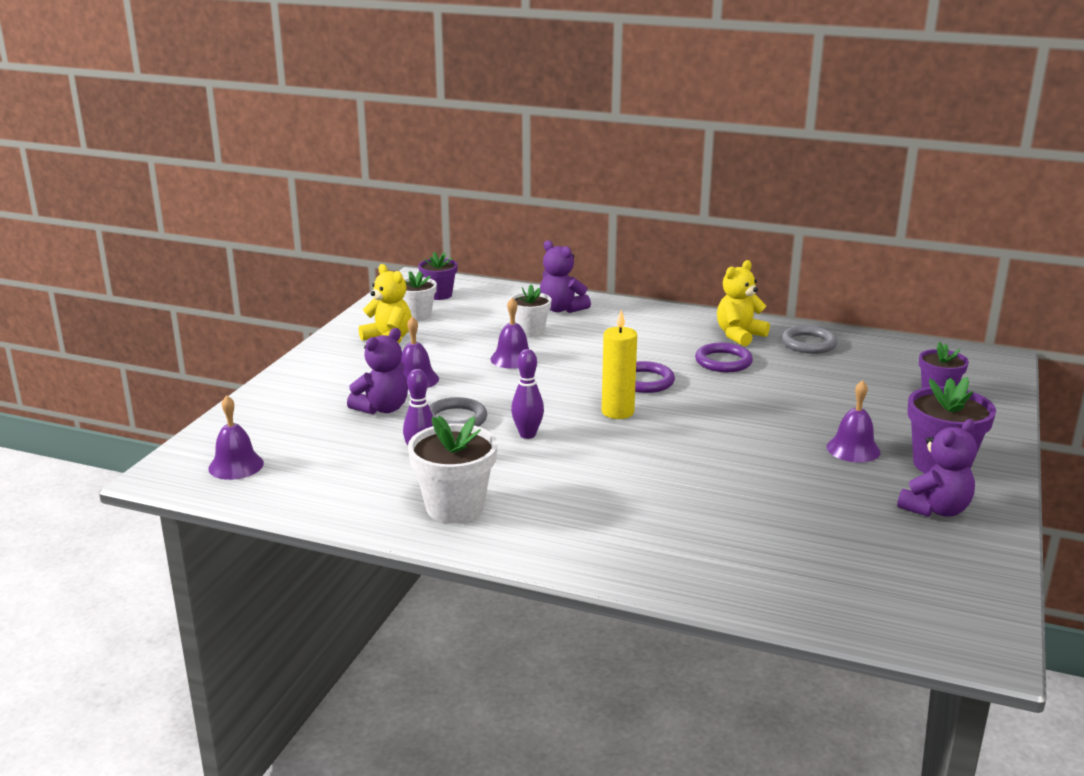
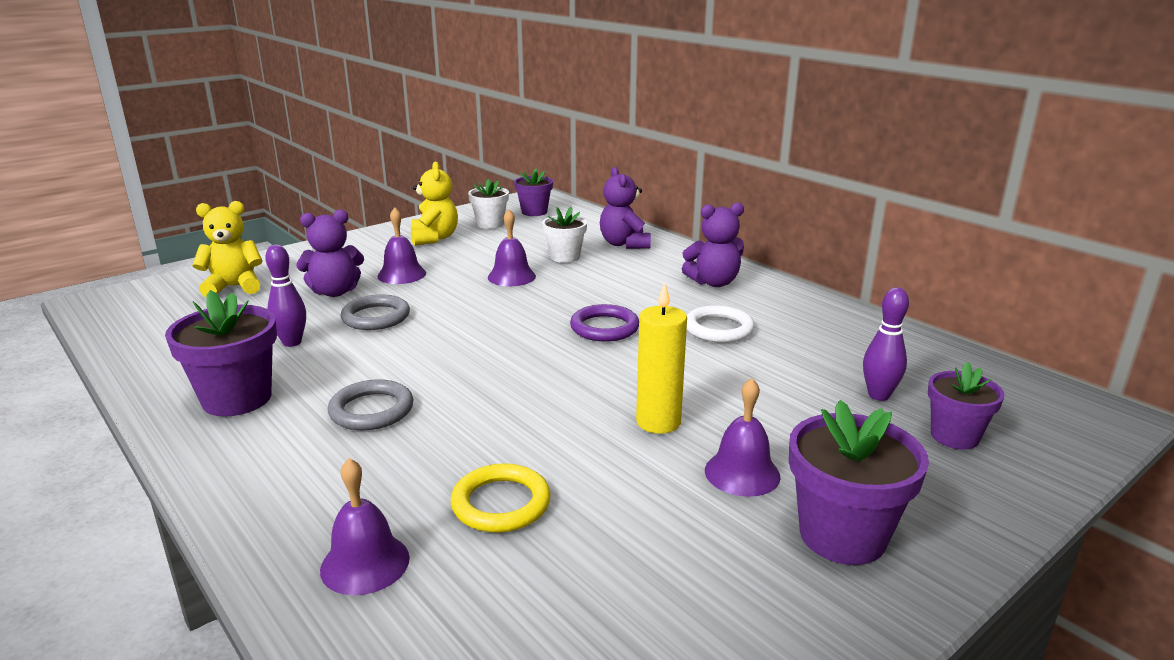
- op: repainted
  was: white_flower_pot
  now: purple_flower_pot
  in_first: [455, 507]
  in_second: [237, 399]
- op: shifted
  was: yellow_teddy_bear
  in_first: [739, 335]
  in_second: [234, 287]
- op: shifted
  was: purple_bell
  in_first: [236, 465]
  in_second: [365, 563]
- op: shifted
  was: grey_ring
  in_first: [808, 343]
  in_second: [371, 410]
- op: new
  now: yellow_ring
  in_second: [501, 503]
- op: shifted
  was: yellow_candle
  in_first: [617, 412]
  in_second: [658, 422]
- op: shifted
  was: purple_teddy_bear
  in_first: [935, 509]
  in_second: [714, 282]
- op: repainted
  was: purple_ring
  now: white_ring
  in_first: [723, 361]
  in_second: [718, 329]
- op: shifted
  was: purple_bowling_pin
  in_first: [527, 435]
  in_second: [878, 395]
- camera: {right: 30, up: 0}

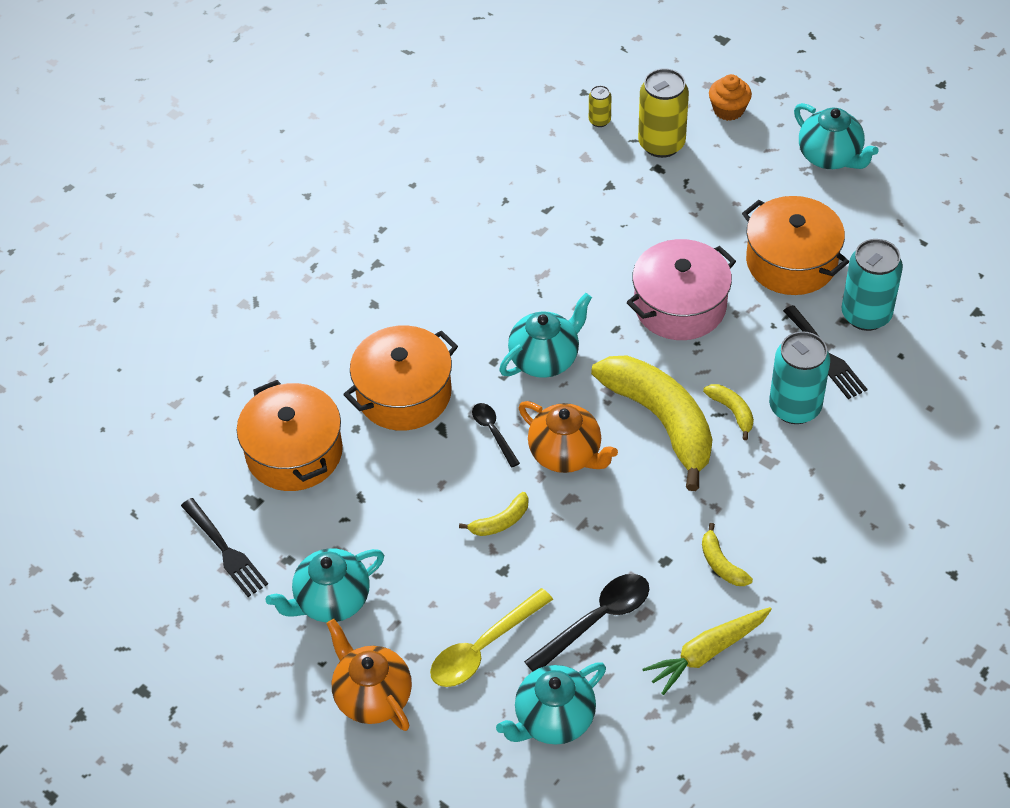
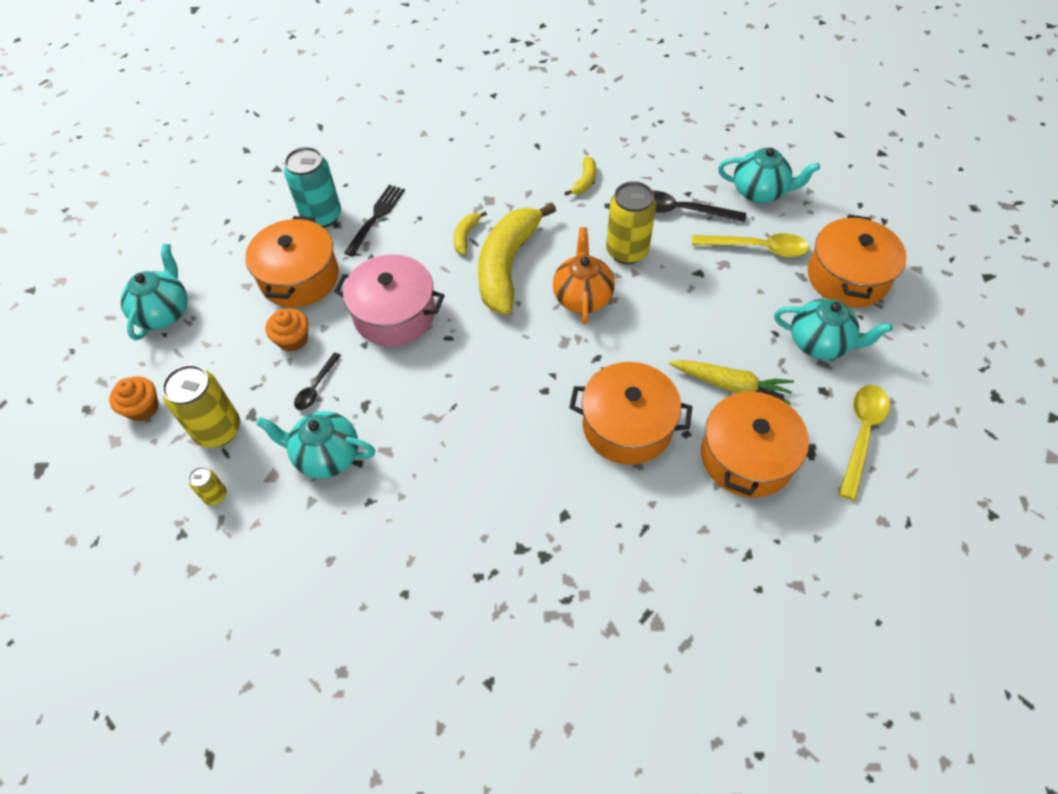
- op: shifted
  was: turquoise_teapot
  in_first: [545, 359]
  in_second: [326, 456]
- op: new
  now: orange_cupcake
  in_second: [293, 339]
- op: shifted
  was: black_spoon
  in_first: [493, 432]
  in_second: [316, 387]
- op: new
  now: yellow_can
  in_second: [627, 251]
- op: shifted
  was: yellow_carrot
  in_first: [707, 653]
  in_second: [731, 385]
- op: swapped
  was: orange_teapot
  now: orange_pot
  in_first: [372, 696]
  in_second: [847, 277]
- op: swapped
  was: black_fork
  now: yellow_spoon
  in_first: [224, 550]
  in_second: [861, 435]
- op: gone
  was: yellow_banana
  in_first: [500, 522]
- op: gone
  was: turquoise_can
  in_first: [795, 407]
- camera: {right: -130, up: 5}

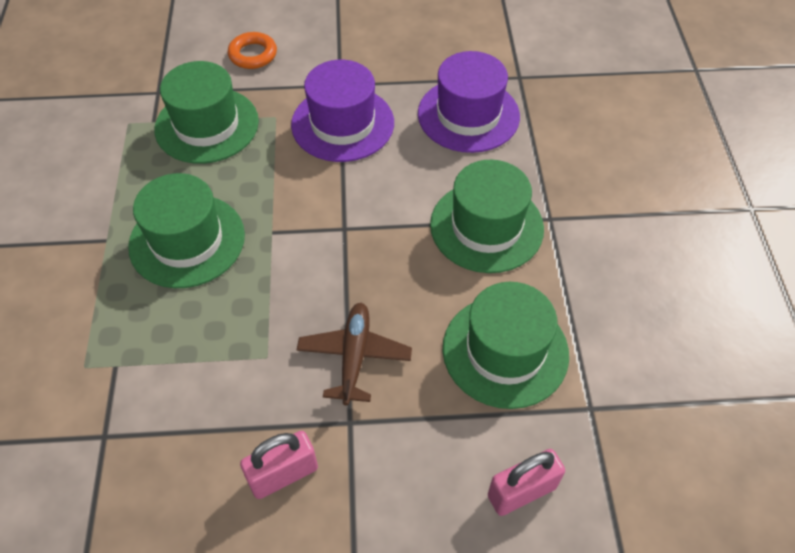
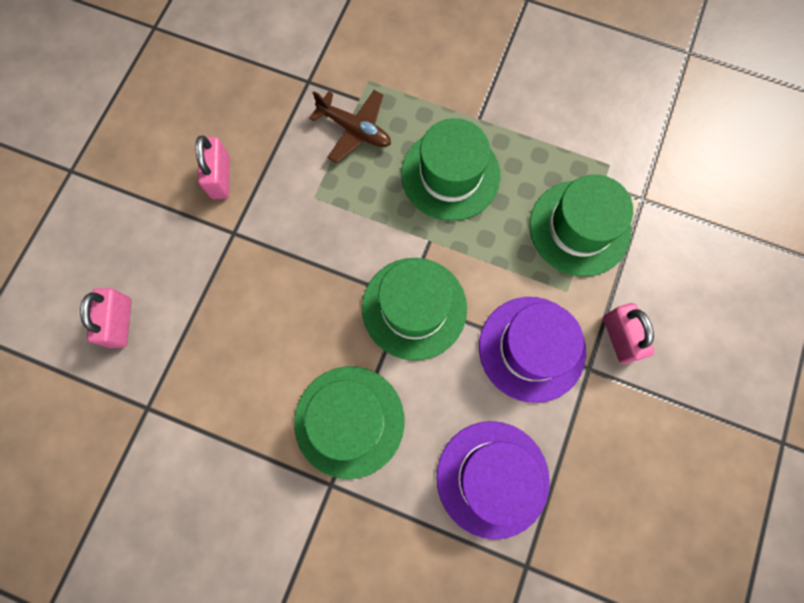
- op: shifted
  was: brown_plane
  in_first: [354, 356]
  in_second: [354, 130]
- op: shifted
  was: green_hat
  in_first: [505, 351]
  in_second: [414, 308]
- op: new
  now: pink_padlock
  in_second: [619, 337]
- op: gone
  was: orange_ring
  in_first: [253, 54]
- camera: {right: 115, up: 20}

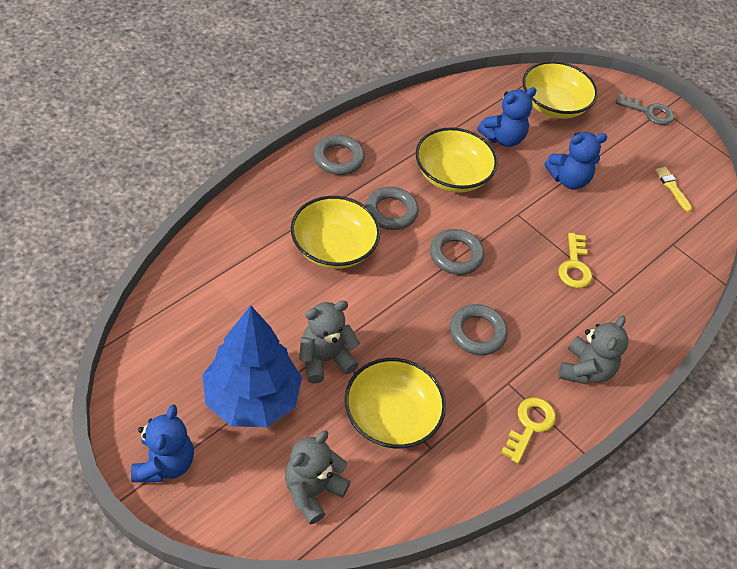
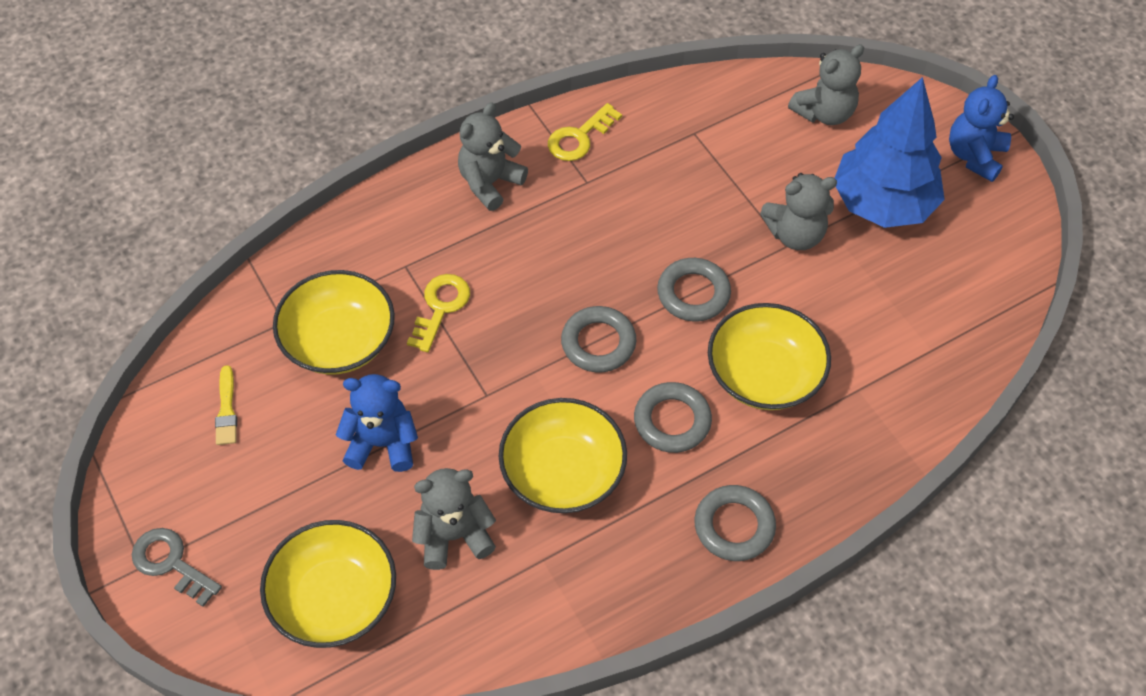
- op: shifted
  was: yellow_bowl
  in_first: [391, 417]
  in_second: [339, 341]
- op: repainted
  was: blue_teddy_bear
  now: grey_teddy_bear
  in_first: [503, 138]
  in_second: [454, 535]
- op: shifted
  was: grey_ring
  in_first: [477, 332]
  in_second: [693, 293]
- camera: {right: -160, up: 5}

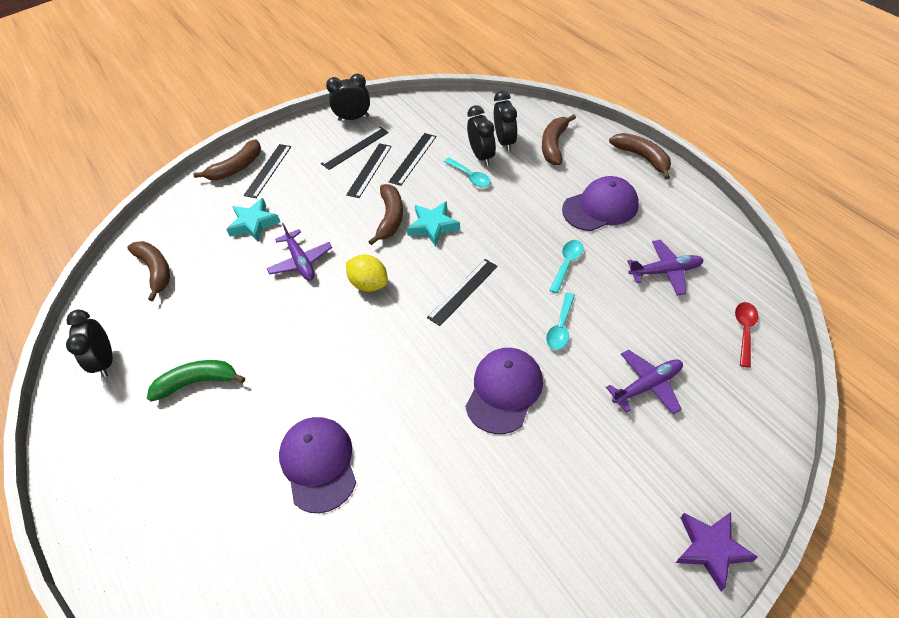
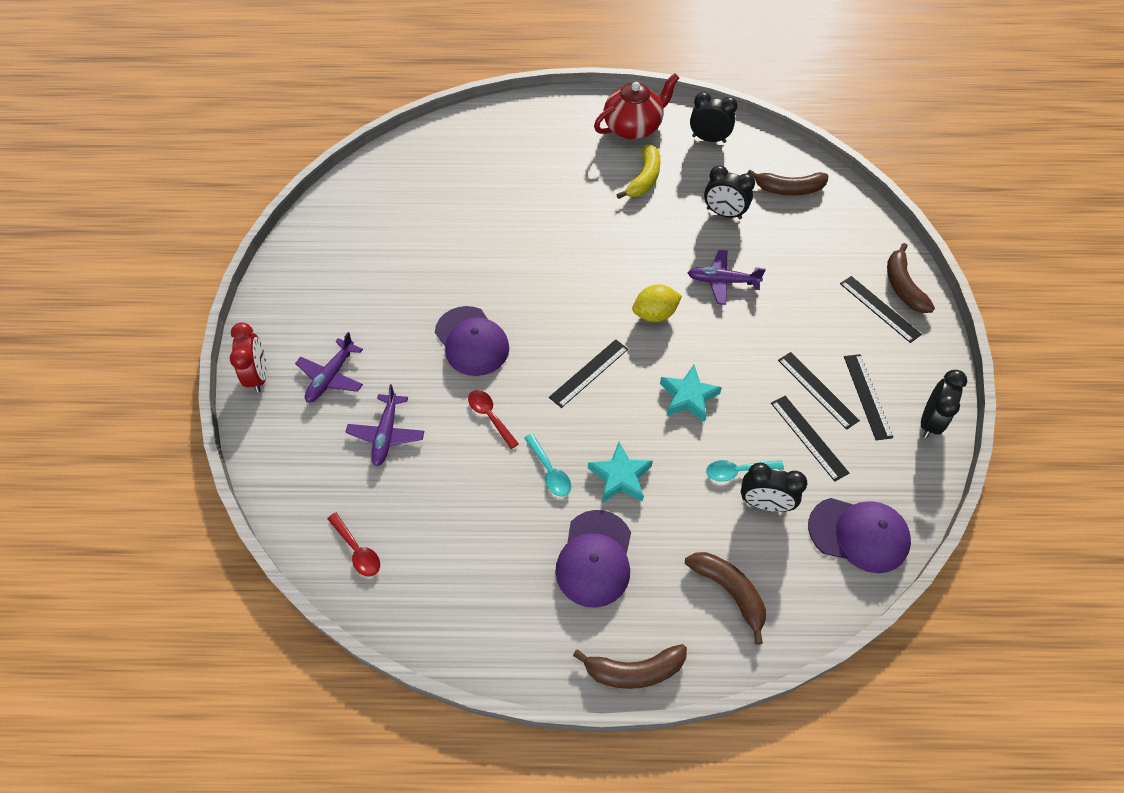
- op: swapped
  was: purple_star
  now: red_clock
  in_first: [710, 549]
  in_second: [259, 376]
- op: shifted
  was: purple_plane
  in_first: [665, 271]
  in_second: [331, 377]
- op: repainted
  was: turquoise_spoon
  now: red_spoon
  in_first: [560, 327]
  in_second: [490, 416]
- op: rotated
  was: black_ruler
  in_first: [463, 291]
  in_second: [589, 373]
  clockwise: 60
- op: shifted
  was: turquoise_star
  in_first: [254, 223]
  in_second: [620, 477]
- op: new
  now: red_teapot
  in_second: [633, 127]
- op: repainted
  was: green_banana
  now: yellow_banana
  in_first: [197, 382]
  in_second: [644, 179]
- op: shifted
  was: black_clock
  in_first: [505, 142]
  in_second: [724, 214]
- op: shifted
  was: purple_cap
  in_first: [318, 464]
  in_second: [858, 534]
- op: gone
  was: brown_banana
  in_first: [390, 218]
- camera: {right: 120, up: 5}

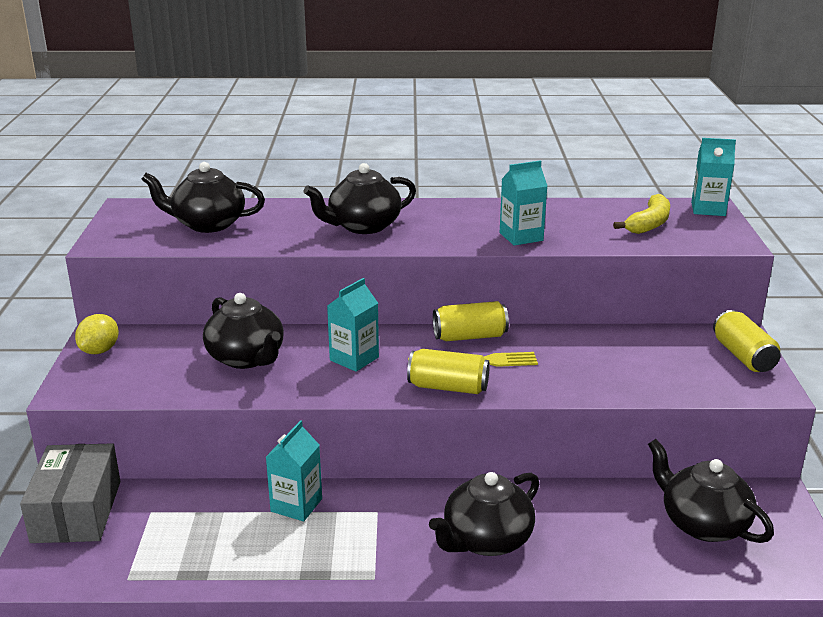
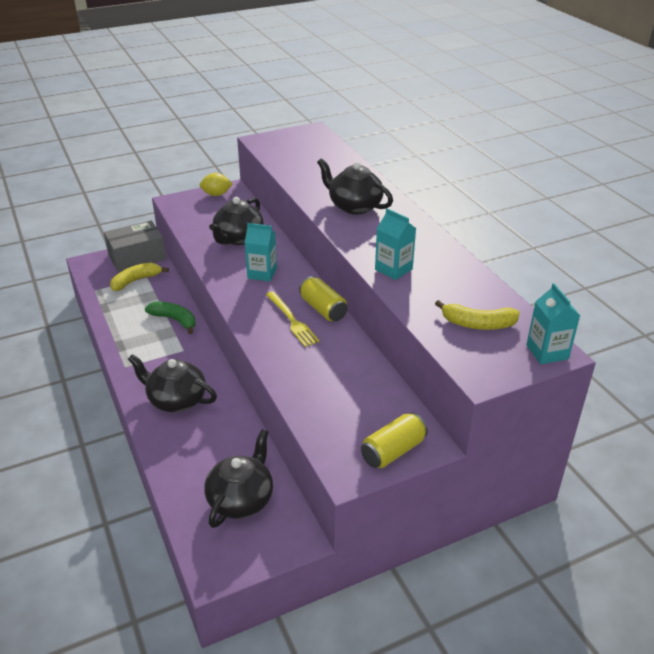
- op: new
  now: yellow_banana
  in_second: [136, 281]
- op: swapped
  was: turquoise_carton
  now: green_banana
  in_first: [296, 505]
  in_second: [174, 320]
- op: gone
  was: black_teapot
  in_first: [208, 224]
- op: gone
  was: yellow_can
  in_first: [448, 387]
- camera: {right: 65, up: 10}

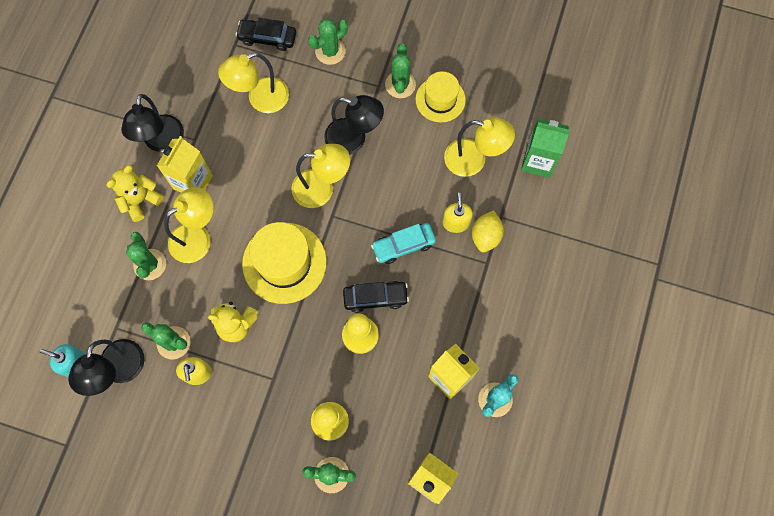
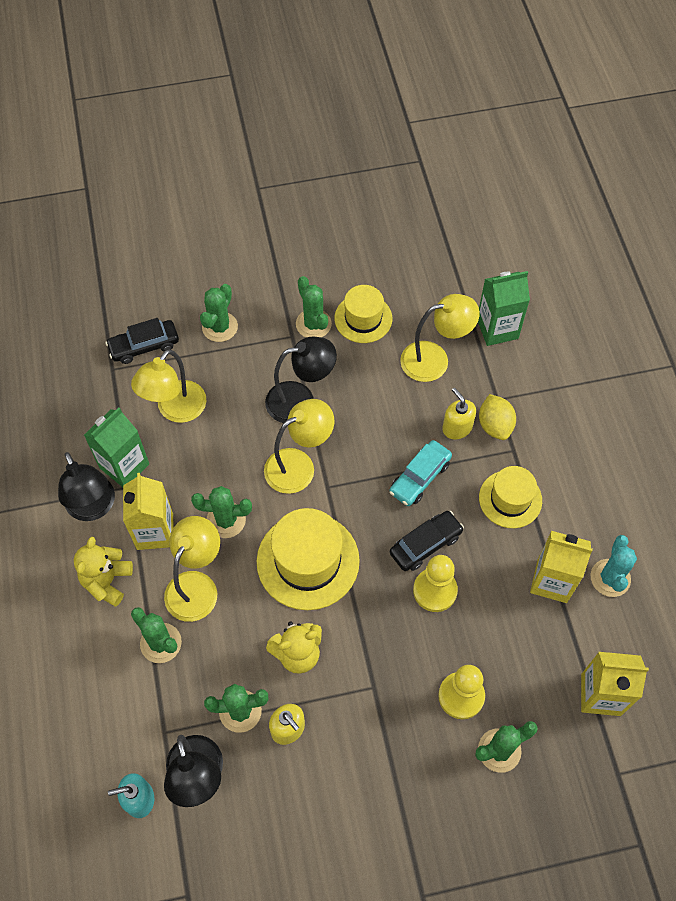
- op: new
  now: green_carton
  in_second: [124, 466]
- op: new
  now: green_cactus
  in_second: [226, 520]
- op: new
  now: yellow_hat
  in_second: [510, 499]
- camera: {right: -30, up: -10}

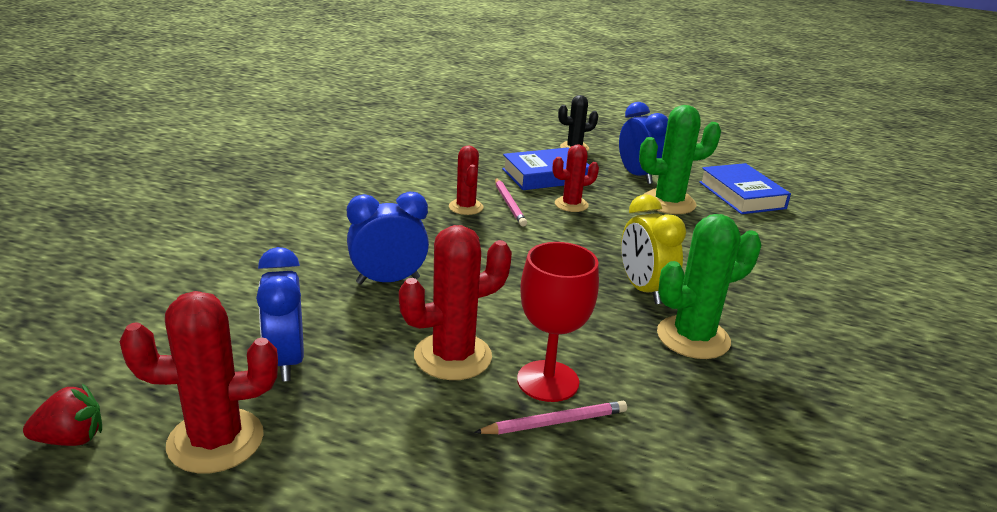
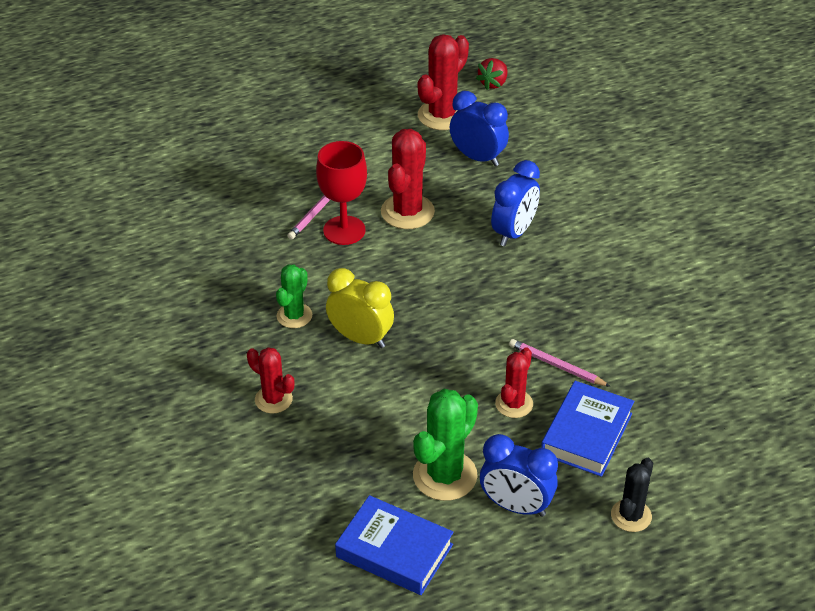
- op: shifted
  was: red_cactus
  in_first: [466, 207]
  in_second: [273, 399]
- op: scaled
  was: green_cactus
  in_first: [693, 337]
  in_second: [294, 316]
  ratio: 0.62
- camera: {right: 140, up: 15}

